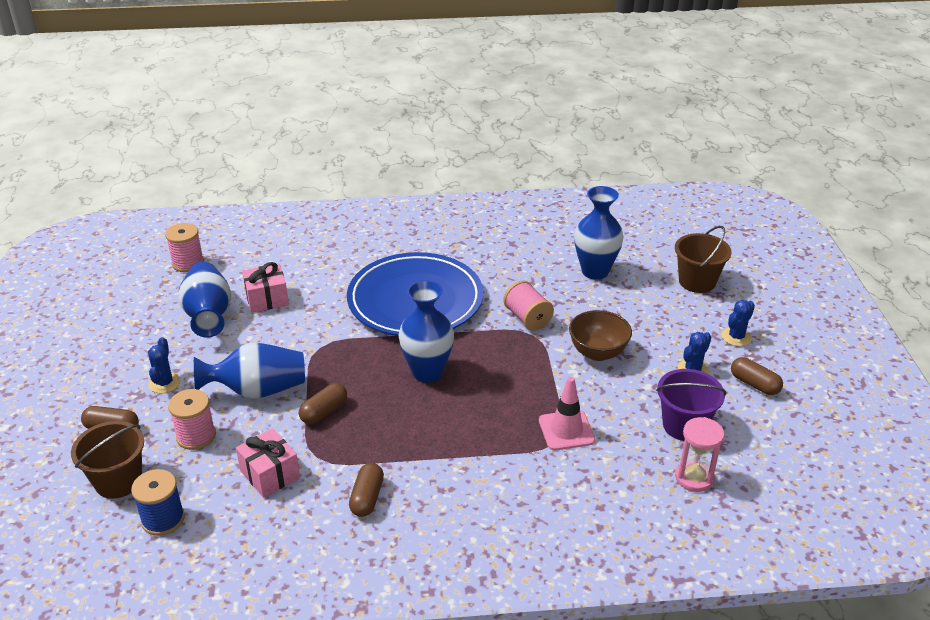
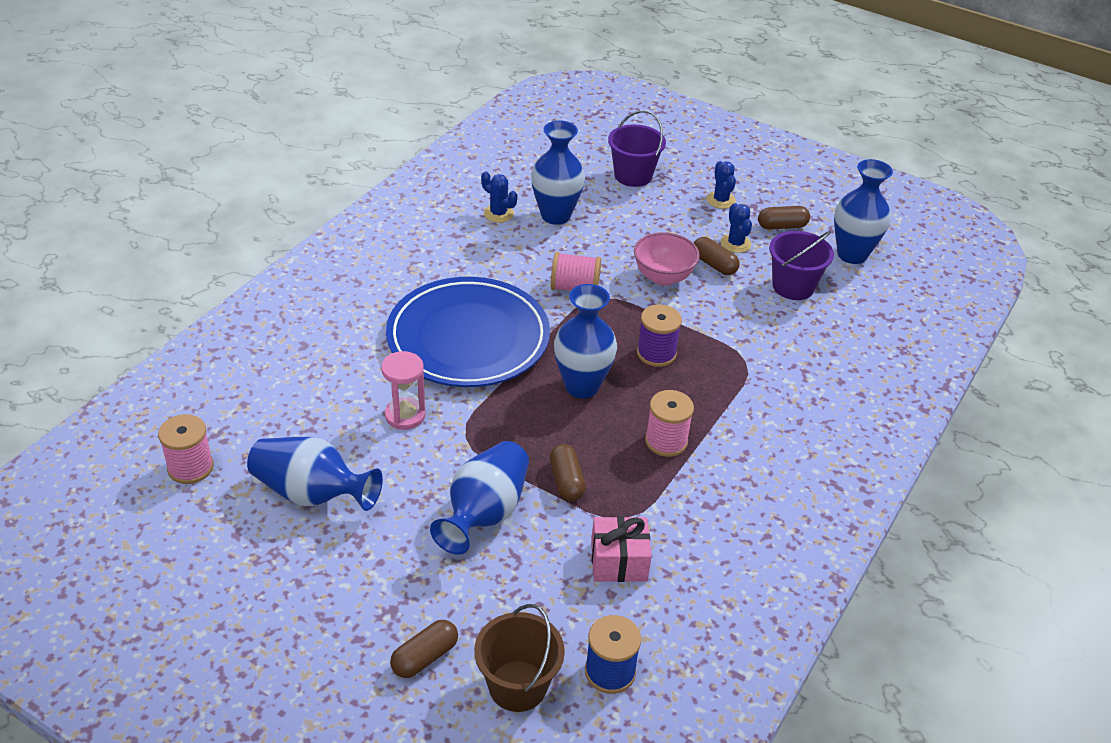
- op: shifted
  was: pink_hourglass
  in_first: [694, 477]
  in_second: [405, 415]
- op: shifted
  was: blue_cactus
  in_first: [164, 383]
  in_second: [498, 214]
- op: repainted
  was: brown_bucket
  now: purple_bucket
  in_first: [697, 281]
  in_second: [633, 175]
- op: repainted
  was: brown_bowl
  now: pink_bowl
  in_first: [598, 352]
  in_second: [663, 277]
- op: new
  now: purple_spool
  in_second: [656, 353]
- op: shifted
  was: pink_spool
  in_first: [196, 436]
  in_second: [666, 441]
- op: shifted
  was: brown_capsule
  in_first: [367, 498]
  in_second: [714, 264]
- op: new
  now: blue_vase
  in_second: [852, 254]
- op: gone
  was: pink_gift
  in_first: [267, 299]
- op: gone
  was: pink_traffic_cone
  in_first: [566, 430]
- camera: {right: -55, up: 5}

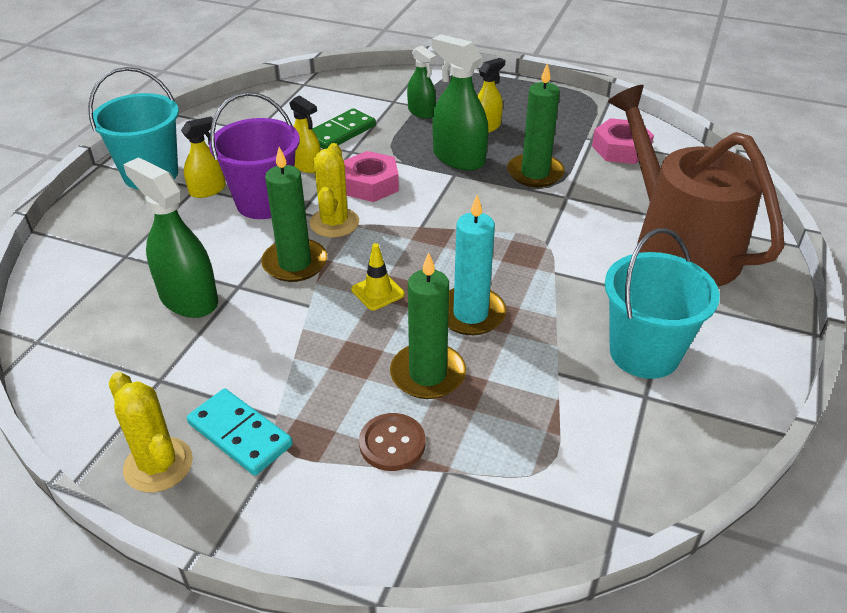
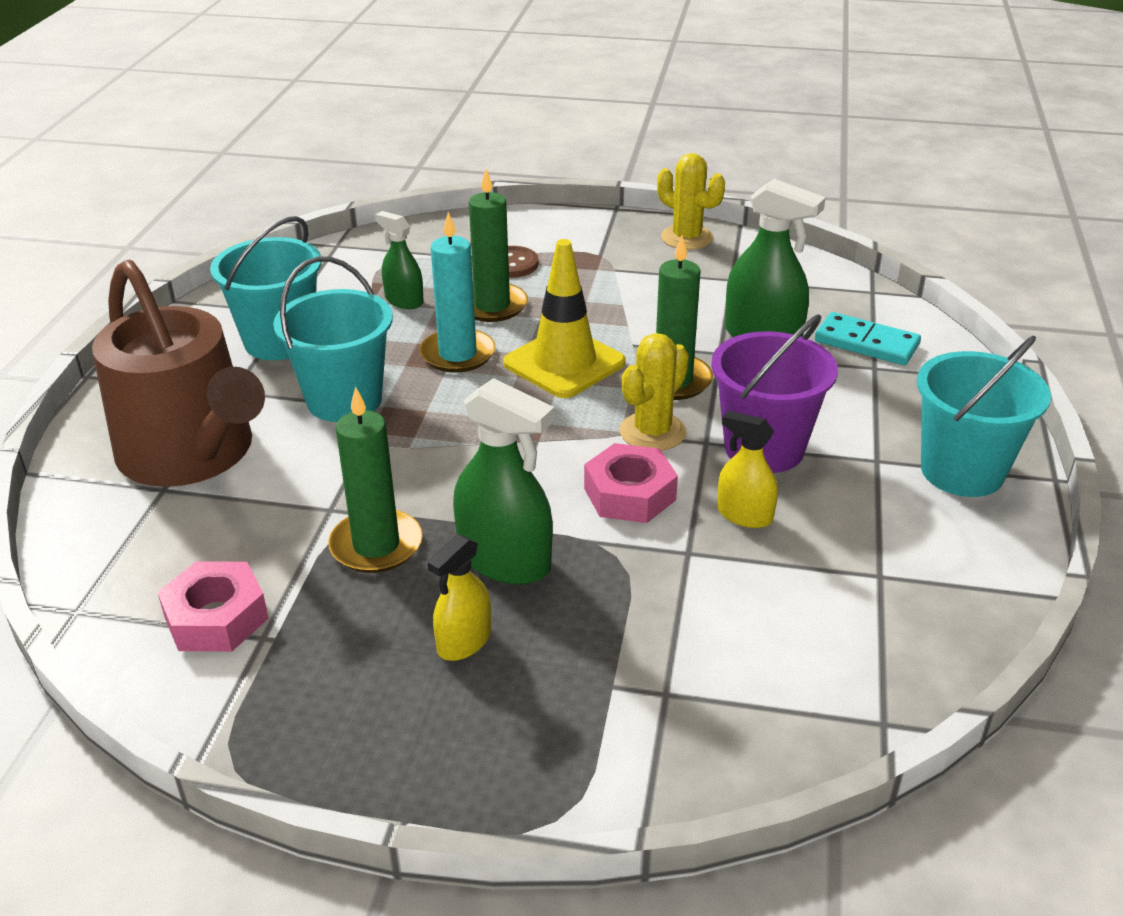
- op: new
  now: turquoise_bucket
  in_second: [344, 400]
- op: shifted
  was: green_spray_bottle
  in_first: [421, 112]
  in_second: [404, 300]
- op: scaled
  was: yellow_traffic_cone
  in_first: [377, 292]
  in_second: [564, 363]
  ratio: 2.0
- op: rotated
  was: yellow_cactus
  in_first: [334, 223]
  in_second: [652, 432]
  clockwise: 45
- op: shifted
  was: turquoise_domino
  in_first: [240, 434]
  in_second: [866, 343]
- op: gone
  was: yellow_spray_bottle
  in_first: [208, 190]
- op: gone
  was: green_domino
  in_first: [340, 132]
- camera: {right: 170, up: -5}

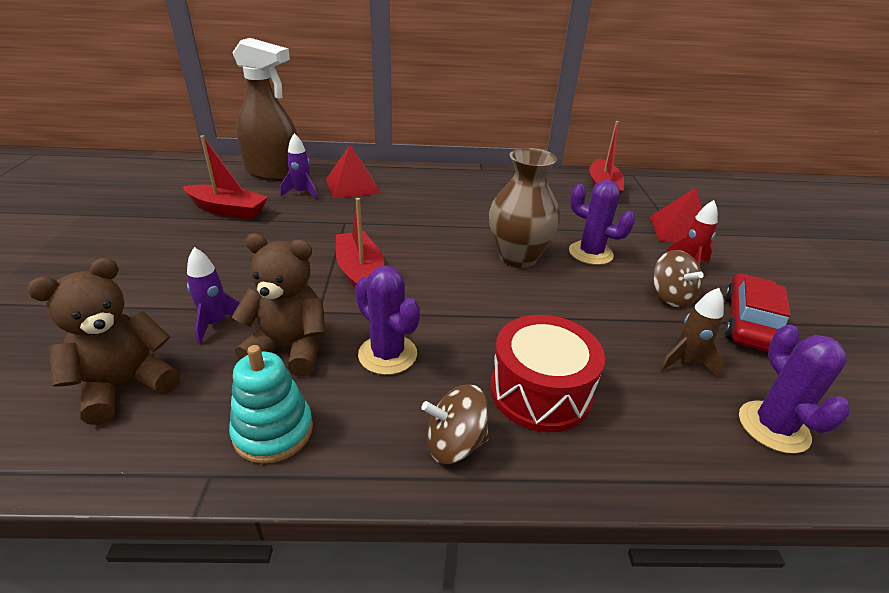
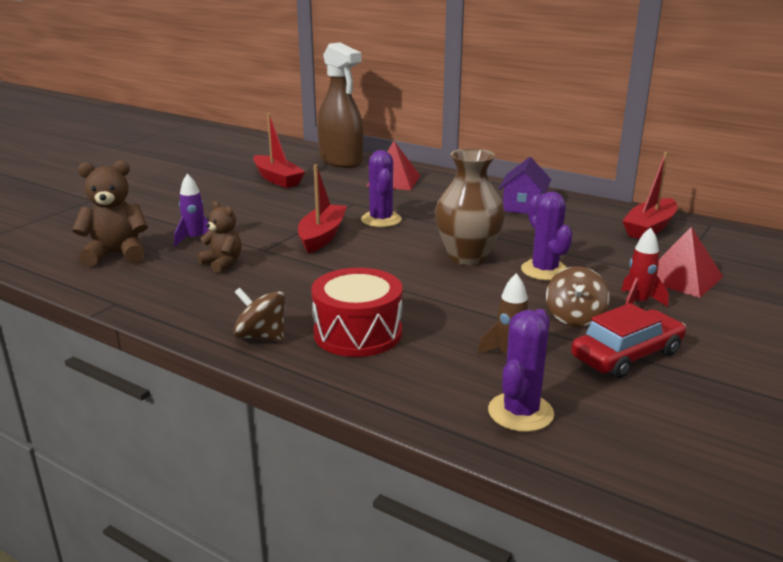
- op: scaled
  was: brown_teddy_bear
  in_first: [290, 349]
  in_second: [222, 263]
  ratio: 0.64
- op: shifted
  was: purple_cactus
  in_first: [387, 354]
  in_second: [381, 220]
- op: new
  now: purple_house
  in_second: [523, 206]
- op: gone
  was: turquoise_stacking_toy
  in_first: [273, 431]
- op: gone
  was: purple_rocket
  in_first: [302, 193]
- camera: {right: 35, up: -10}

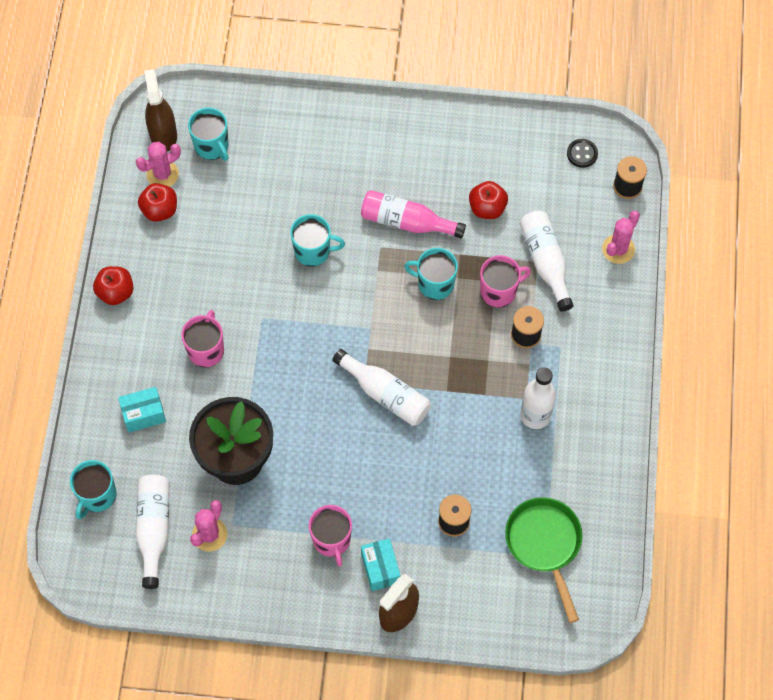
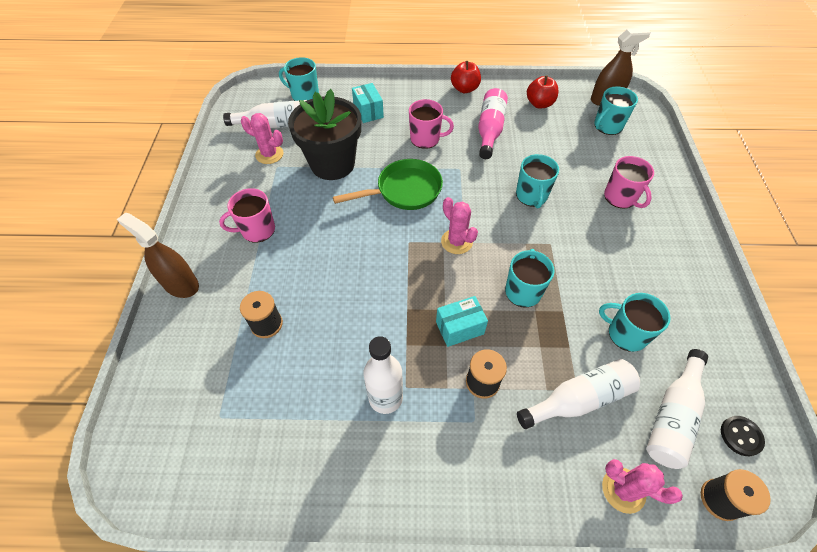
- op: shifted
  was: green_pan
  in_first: [545, 544]
  in_second: [404, 191]
- op: shifted
  was: turquoise_box
  in_first: [380, 568]
  in_second: [459, 328]
- op: shifted
  was: pink_cactus
  in_first: [162, 174]
  in_second: [456, 241]
- op: shifted
  was: pink_bottle
  in_first: [406, 222]
  in_second: [490, 130]
- op: swapped
  was: red_apple
  now: turquoise_mug
  in_first: [487, 208]
  in_second: [626, 334]
- op: shifted
  was: pink_mug
  in_first: [499, 291]
  in_second: [620, 197]
- op: shifted
  was: white_bottle
  in_first: [385, 394]
  in_second: [672, 416]
- camera: {right: 85, up: -10}

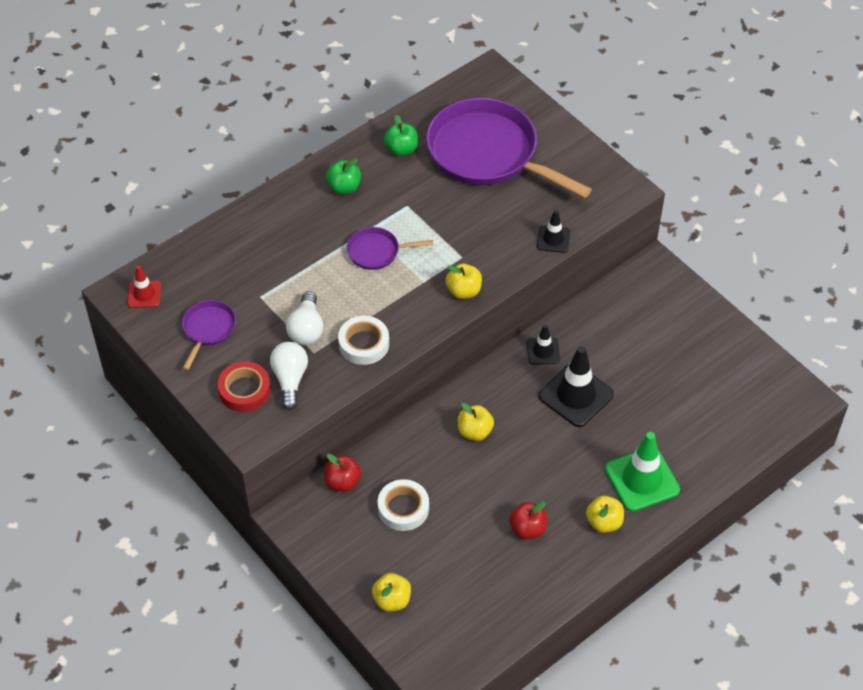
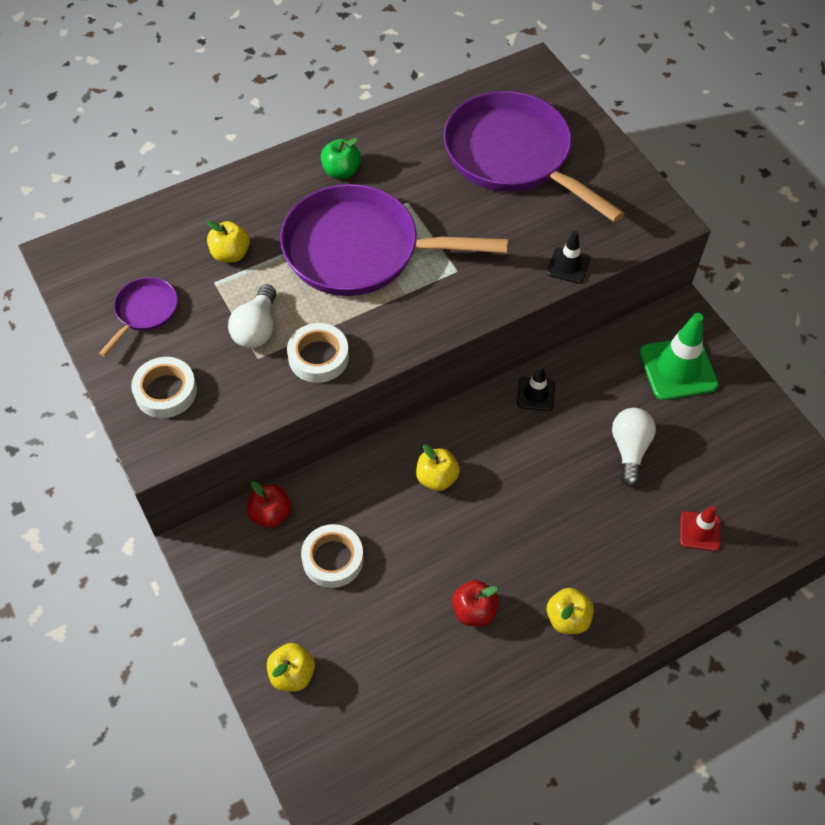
- op: repainted
  was: red_tape
  now: white_tape
  in_first: [244, 390]
  in_second: [166, 391]
- op: shifted
  was: yellow_apple
  in_first: [463, 291]
  in_second: [231, 254]
- op: scaled
  was: purple_pan
  in_first: [377, 252]
  in_second: [360, 250]
  ratio: 2.22
- op: shifted
  was: white_light_bulb
  in_first: [290, 380]
  in_second: [629, 449]
- op: shifted
  was: green_traffic_cone
  in_first: [642, 479]
  in_second: [677, 369]
- op: shifted
  was: red_traffic_cone
  in_first: [144, 294]
  in_second: [700, 531]
- op: gone
  was: green_apple
  in_first: [401, 149]
- op: gone
  was: black_traffic_cone
  in_first: [576, 395]
- camera: {right: 10, up: 5}

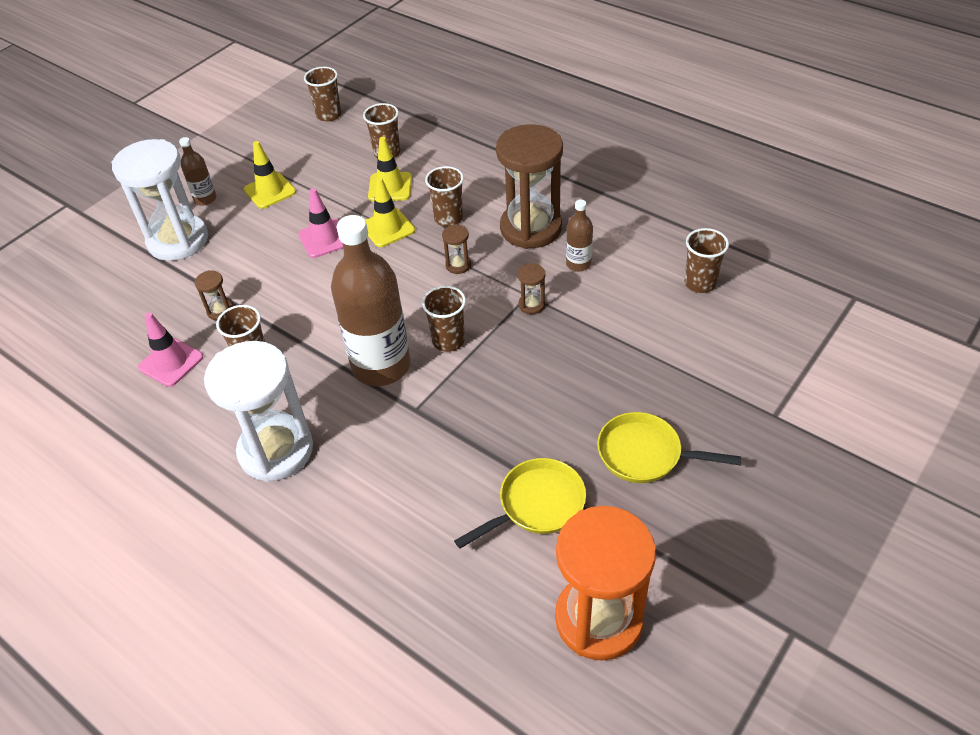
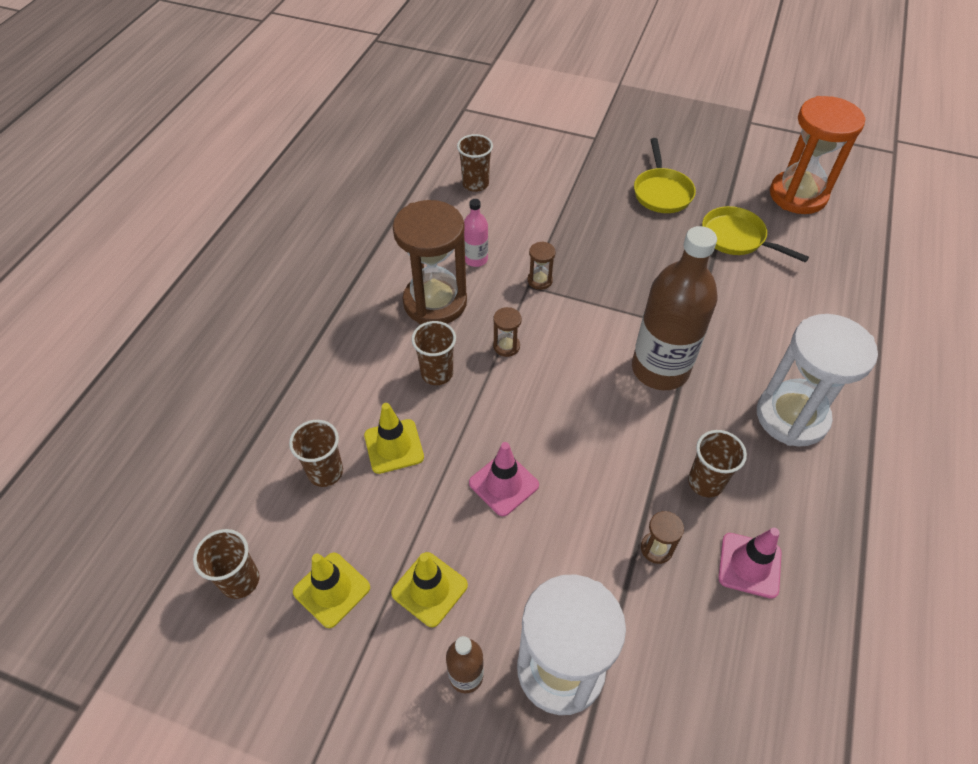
- op: shifted
  was: yellow_traffic_cone
  in_first: [387, 228]
  in_second: [331, 589]
- op: repainted
  was: brown_bottle
  now: pink_bottle
  in_first: [578, 264]
  in_second: [476, 259]
- op: gone
  was: brown_cup
  in_first: [448, 341]
- camera: {right: -110, up: 5}

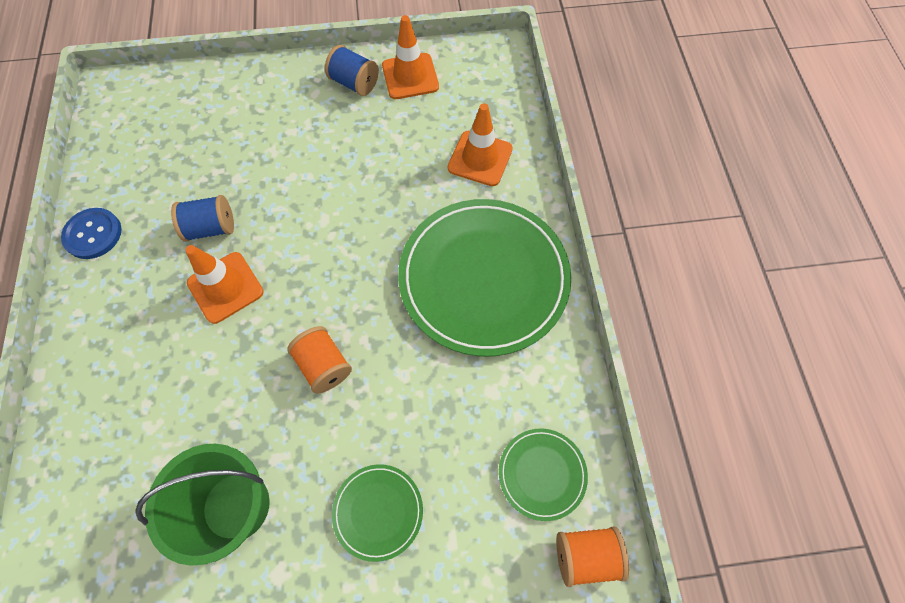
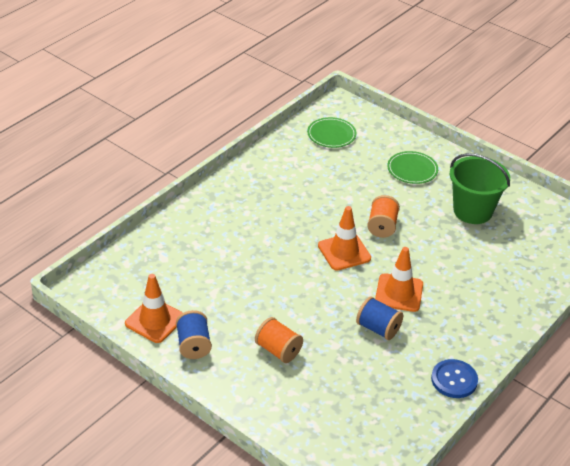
- op: shifted
  was: orange_spool
  in_first: [586, 555]
  in_second: [278, 350]
- op: shifted
  was: orange_traffic_cone
  in_first: [480, 158]
  in_second: [344, 252]
- op: gone
  was: green_plate
  in_first: [484, 278]
- camera: {right: -135, up: -25}

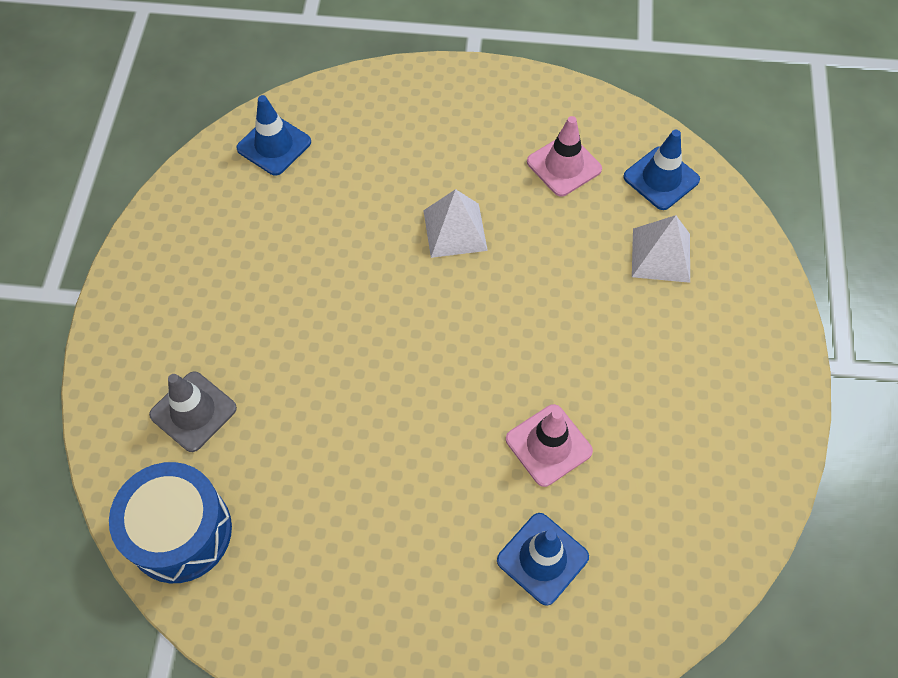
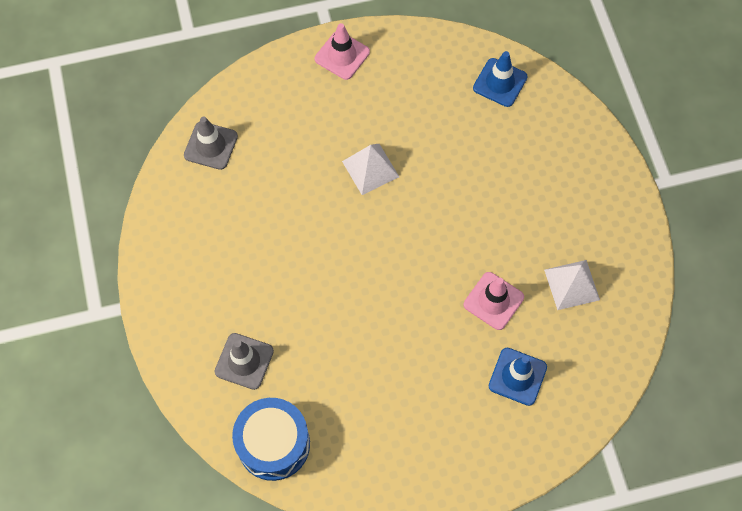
- op: repainted
  was: blue_traffic_cone
  now: grey_traffic_cone
  in_first: [274, 145]
  in_second: [211, 146]
- op: shifted
  was: pink_traffic_cone
  in_first: [564, 165]
  in_second: [342, 55]
- op: shifted
  was: white_pyramid
  in_first: [661, 255]
  in_second: [572, 284]
- camera: {right: -20, up: 5}

